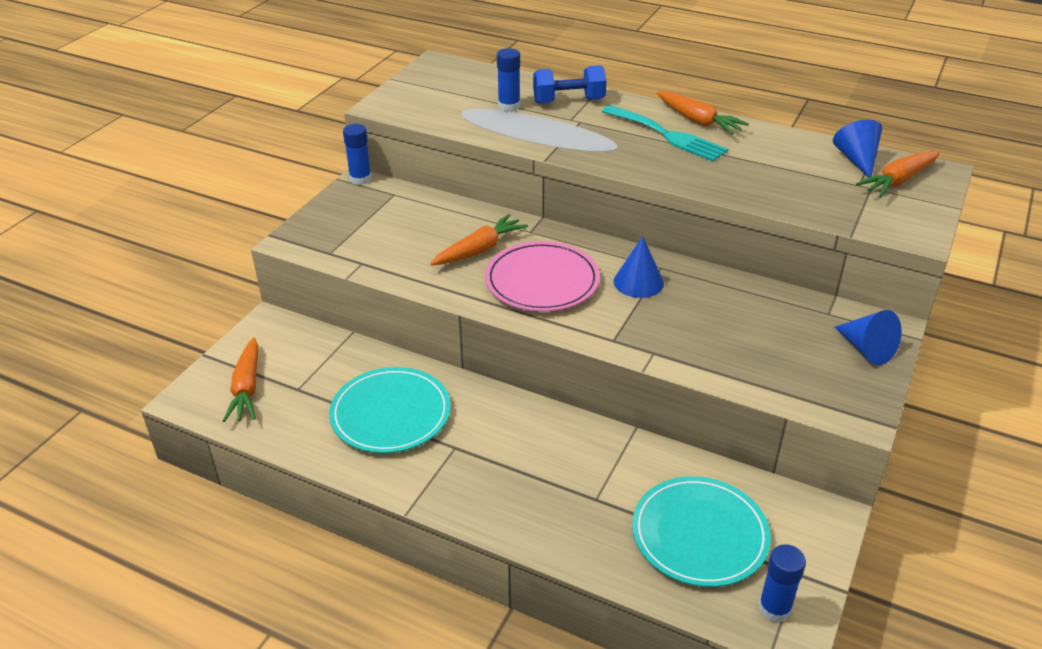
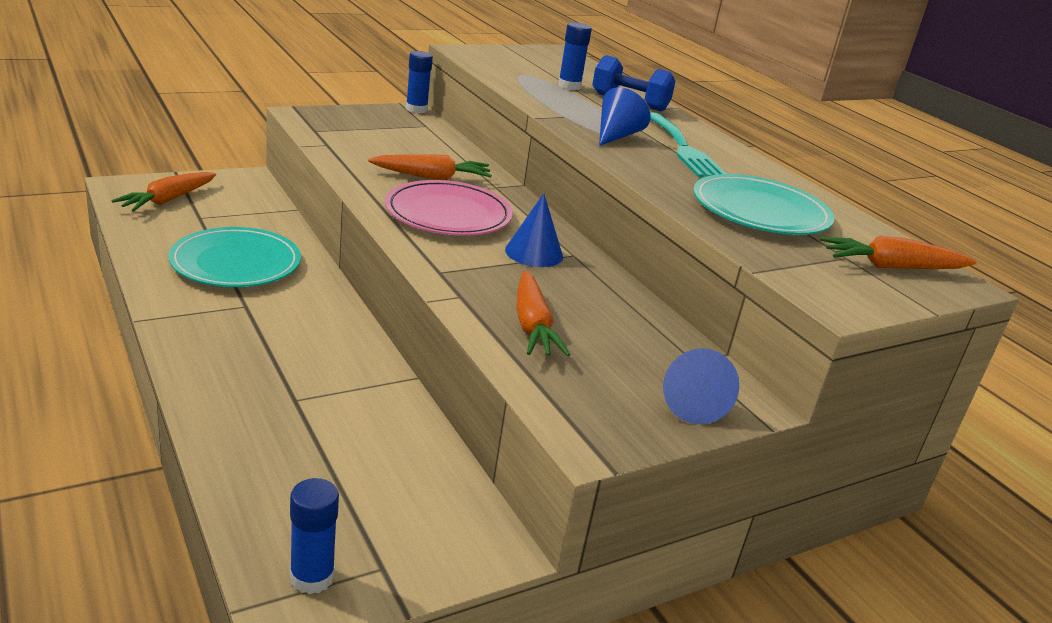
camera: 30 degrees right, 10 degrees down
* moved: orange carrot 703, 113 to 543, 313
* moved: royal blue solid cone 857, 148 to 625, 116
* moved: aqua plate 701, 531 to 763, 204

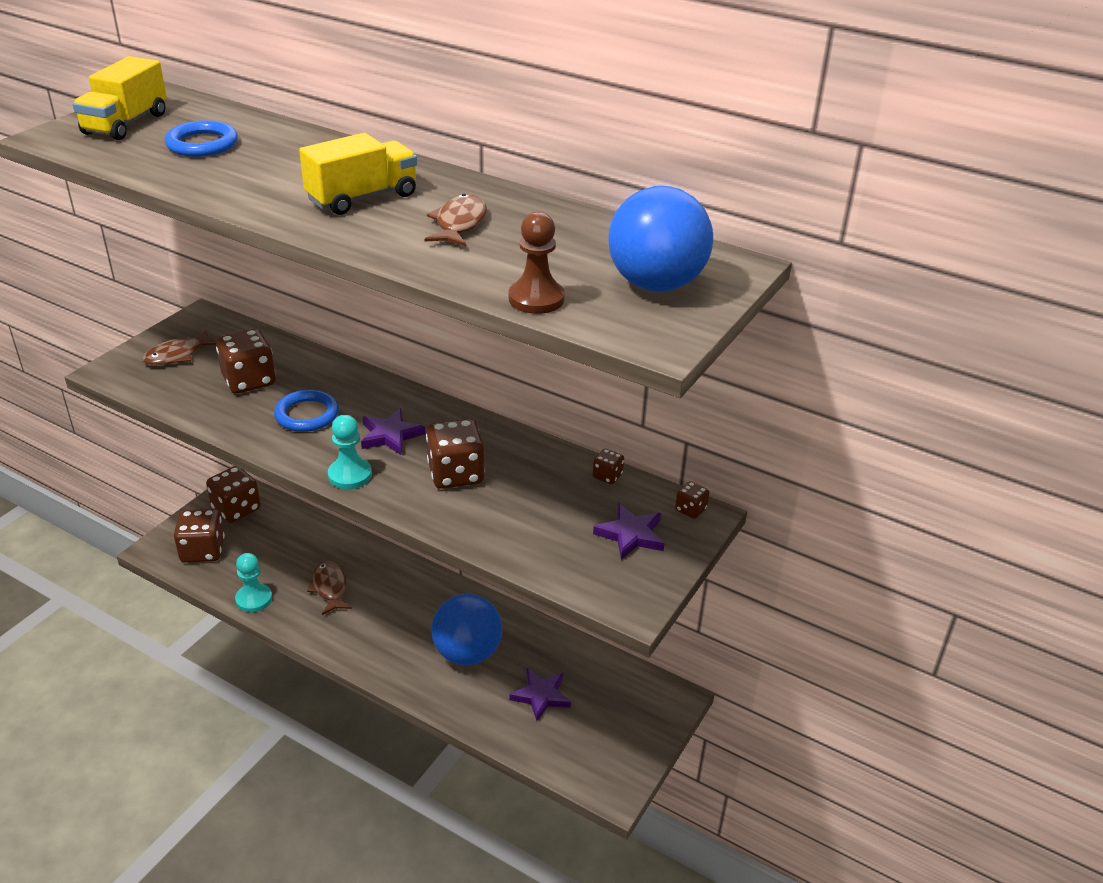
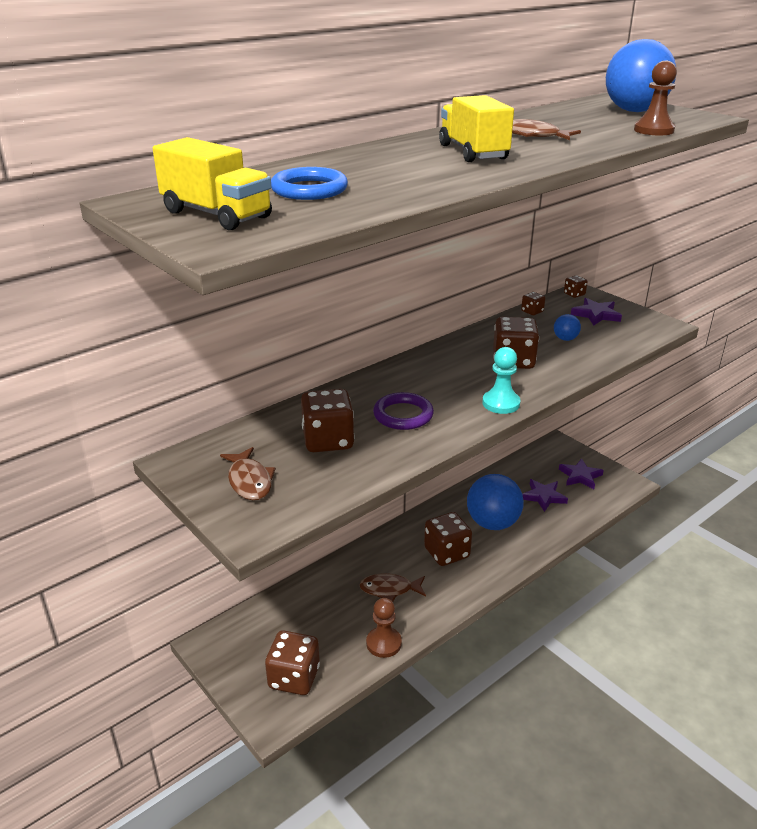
camera: 70 degrees left, 5 degrees down
* recoloured: royal blue hoop 306, 411 to violet hoop 403, 411
* moved: violet star shape 393, 431 to 581, 473
* moved: brown die 233, 494 to 448, 539
* recoloured: aqua pawn 253, 582 to brown pawn 384, 628
* added: royal blue ball 567, 327

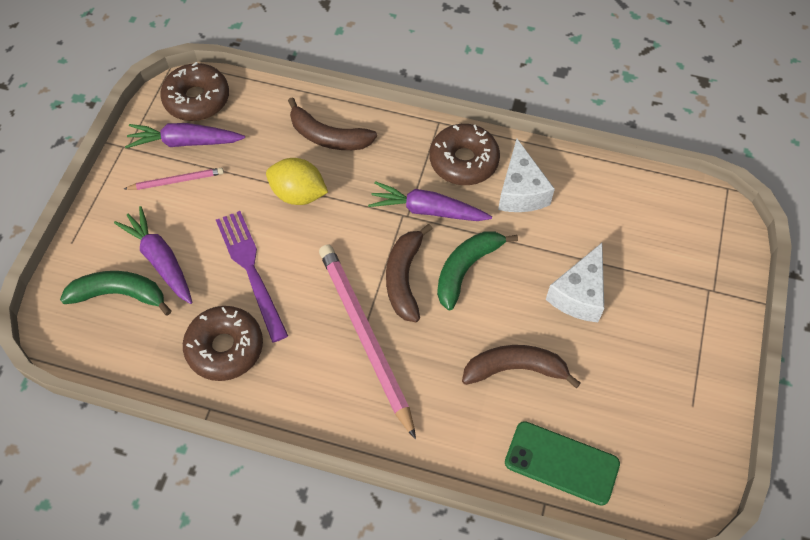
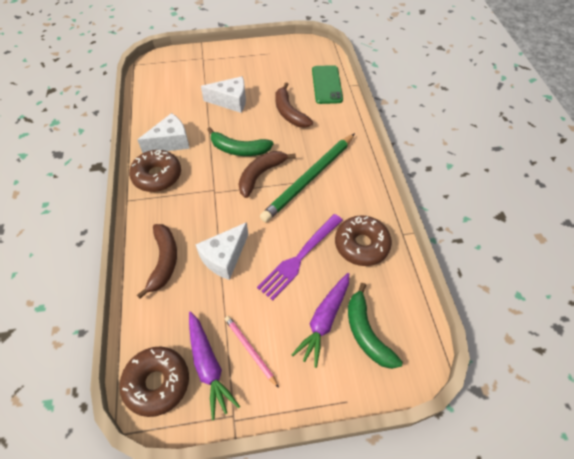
camera: 115 degrees left, 5 degrees down
* replaced: yellow lemon 297, 181 to pure white cheese 221, 251
* removed: violet carrot 430, 201
* turned: brown banana 409, 273 = 267, 174 150 degrees clockwise
* recoloured: pink pencil 367, 341 to emerald pencil 307, 177

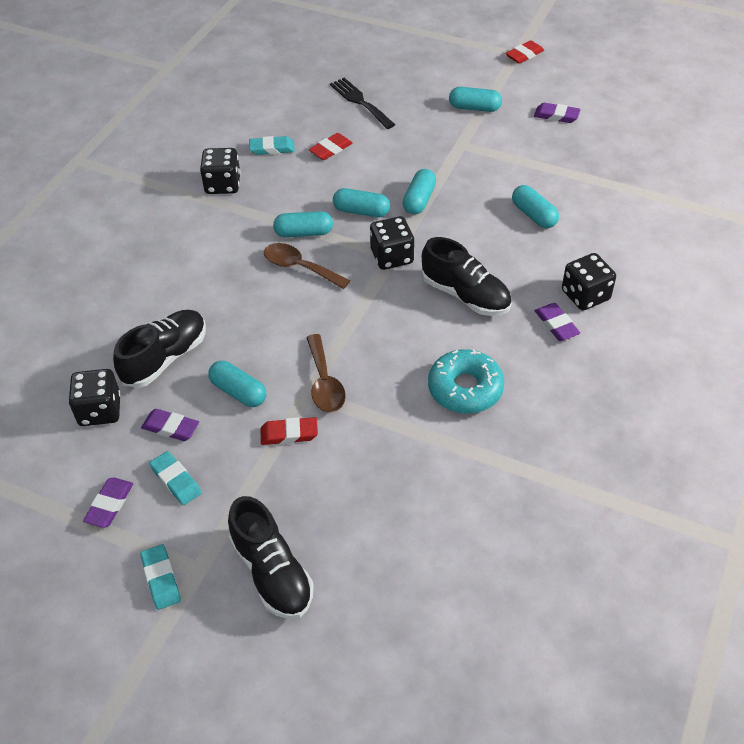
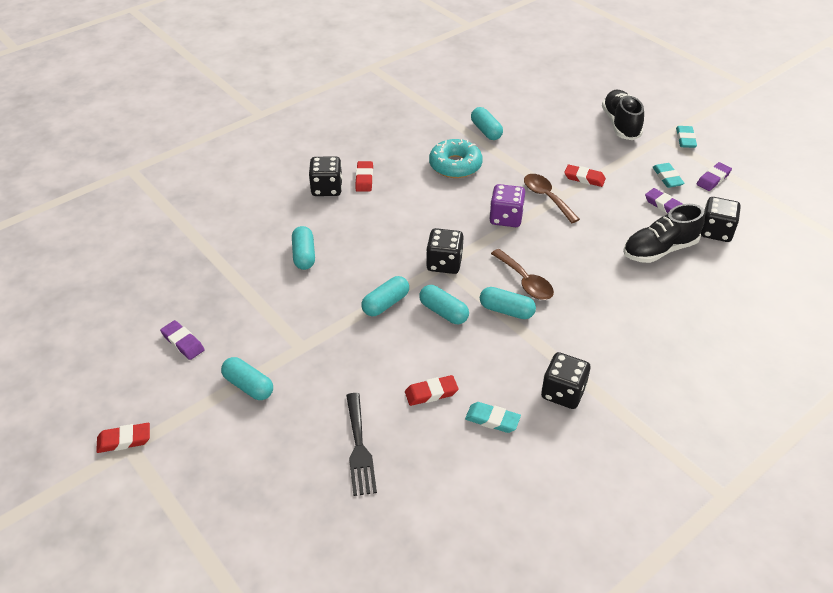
camera: 155 degrees left, 5 degrees down
* removed: black shoe 467, 276
* recoloured: violet gum eraser 557, 322 to scarlet gum eraser 364, 176
* turned: brown tablespoon 326, 373 = 552, 198 45 degrees counterclockwise
* moved: aqua capsule 237, 384 to 487, 123
* added: violet die 507, 205

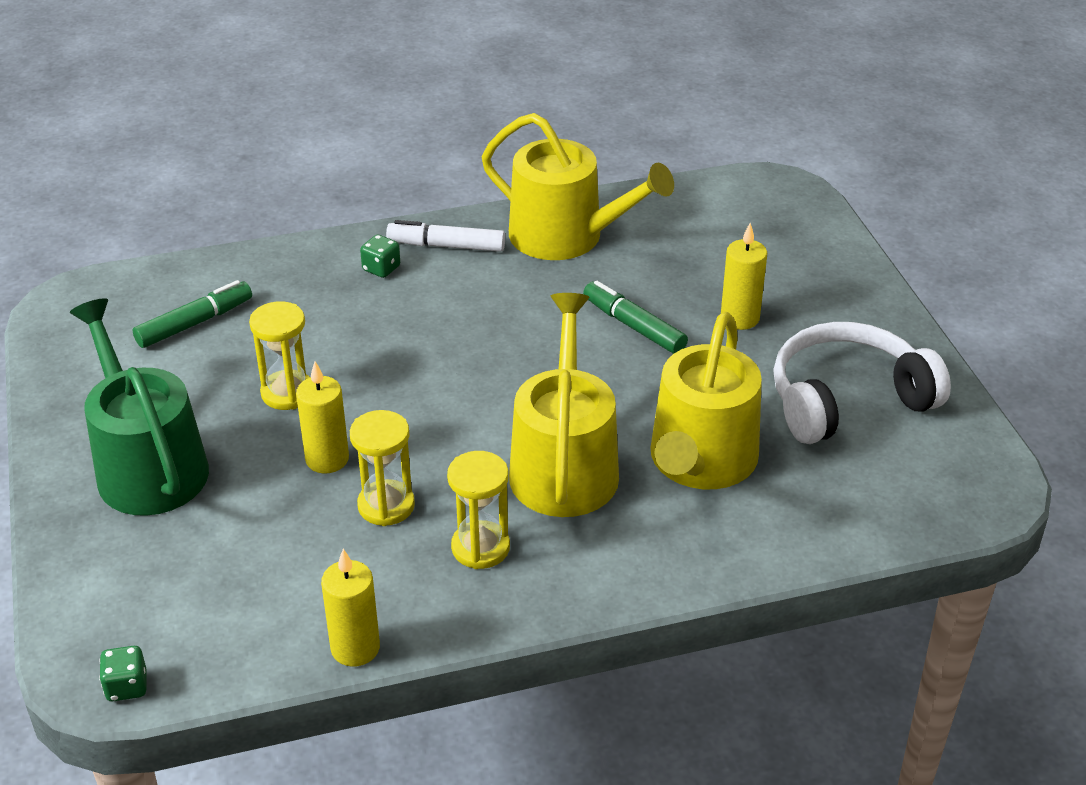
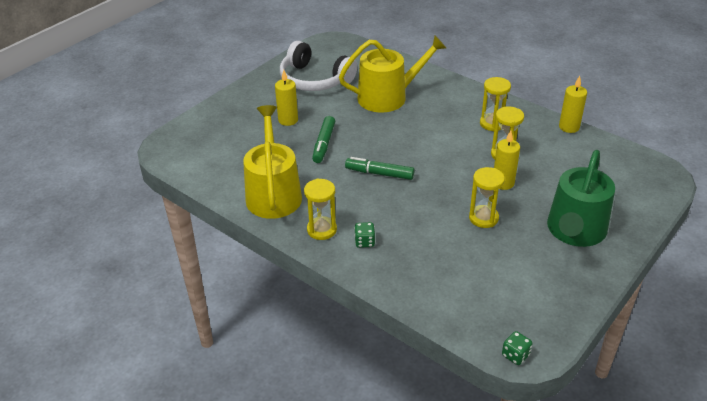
camera: 125 degrees left, 0 degrees up
* replaced: pure white marker 445, 236 to yellow sandglass 320, 209
* moved: emerald marker 192, 314 to 379, 168
* removed: yellow watering can 564, 405
* moved: emerald die 123, 673 to 517, 348

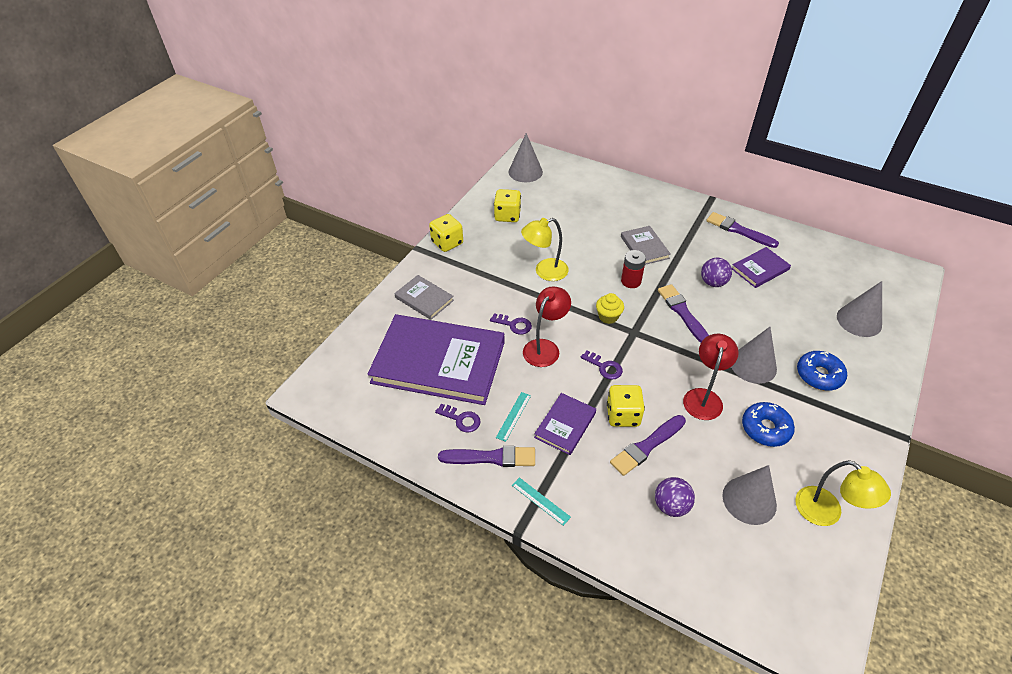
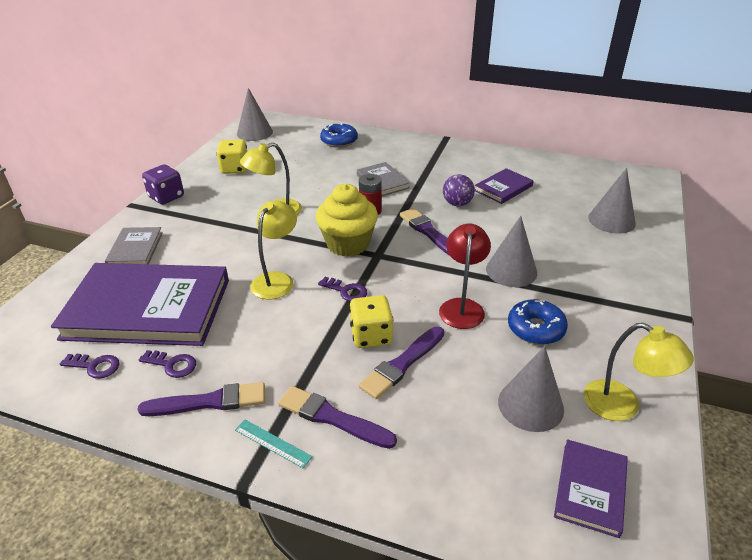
camera: 10 degrees left, 10 degrees down
* moved: violet paintbrush 742, 230 to 337, 417
* recoloured: yellow die 446, 233 to violet die 163, 184
* turned: gray hardcover 424, 297 = 134, 245 60 degrees clockwise
* recoloured: scarlet desk lamp 547, 326 to yellow desk lamp 273, 249
* resized: yellow fairy cake 610, 308 = 347, 220 x1.94
* moved: violet door key 511, 324 to 90, 366
* moved: royal blue doughnut 822, 371 to 339, 135
* removed: aqua straightedge 513, 417
* moved: violet hardcover 565, 424 to 591, 488
* removed: violet ball 675, 497

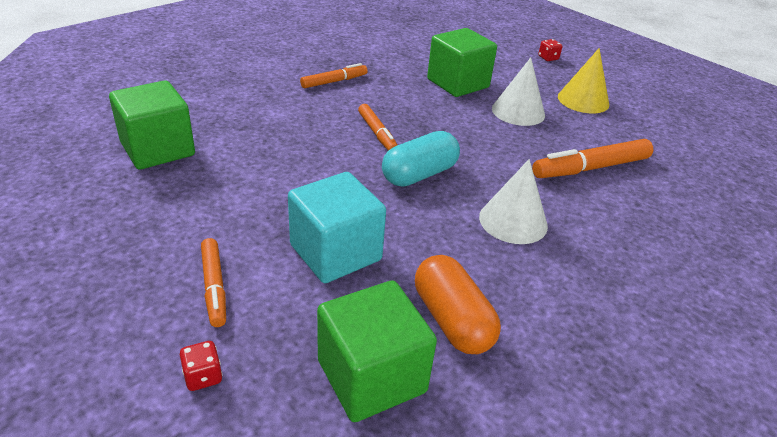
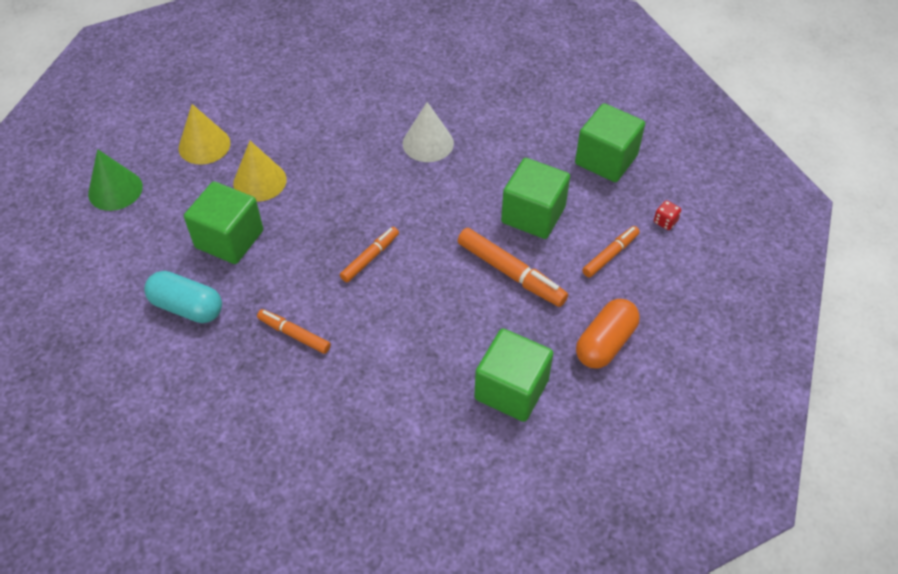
camera: 115 degrees left, 15 degrees up
* replaced: scarlet die 550, 50 to emerald solid cone 115, 180
* recoloured: pure white solid cone 518, 92 to yellow solid cone 260, 171
* moved: aqua capsule 421, 159 to 183, 297
* moved: orange marker 592, 158 to 513, 267
* recoloured: aqua solid cube 337, 227 to emerald solid cube 535, 198
* moved: orange capsule 458, 304 to 608, 333

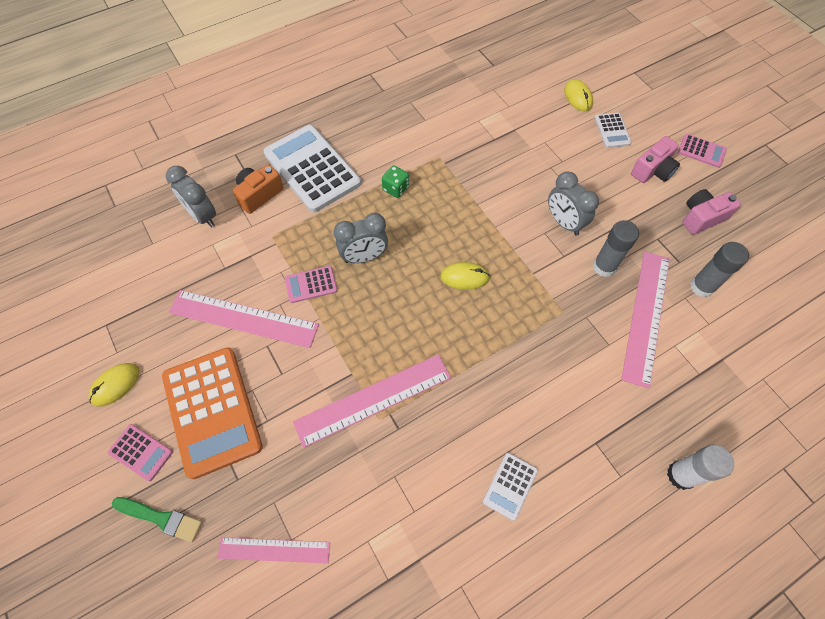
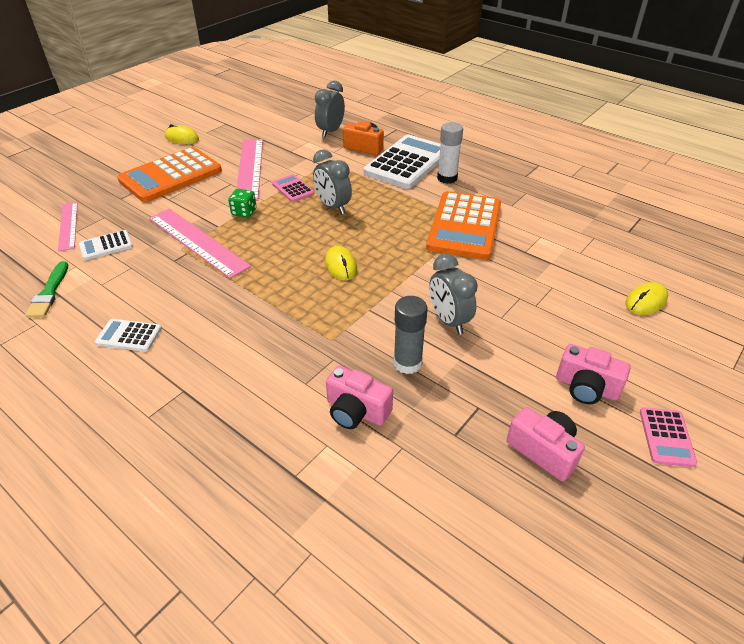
camera: 70 degrees right, 20 degrees down
* moved: pure white calculator 613, 130 to 106, 245
* moved: emerald die 395, 181 to 242, 203
* turned: gray bedside clock 573, 203 = 453, 294 60 degrees counterclockwise
* removed: gray glue stick 719, 270
* replaced: pink straightedge 645, 320 to pink camera 359, 397
* removed: pink calculator 140, 452
* moved: pure white glue stick 700, 467 to 450, 153
* moved: emerald paintbrush 157, 519 to 46, 289
* added: orange calculator 463, 225

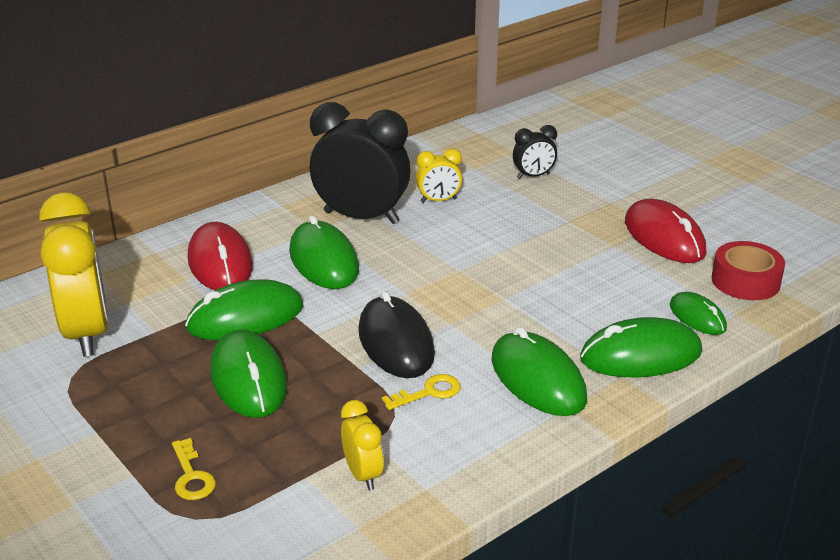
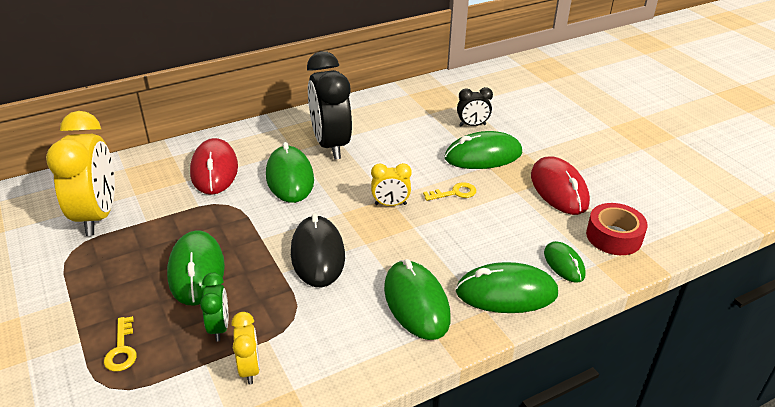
camera: 10 degrees right, 5 degrees up
* turned: black bedside clock 360, 163 = 329, 105 135 degrees counterclockwise
* moved: yellow bedside clock 439, 175 to 391, 184
* moved: emerald computer mouse 244, 310 to 483, 150
* moved: yellow door key 421, 392 to 449, 191
* added: emerald bedside clock 214, 307

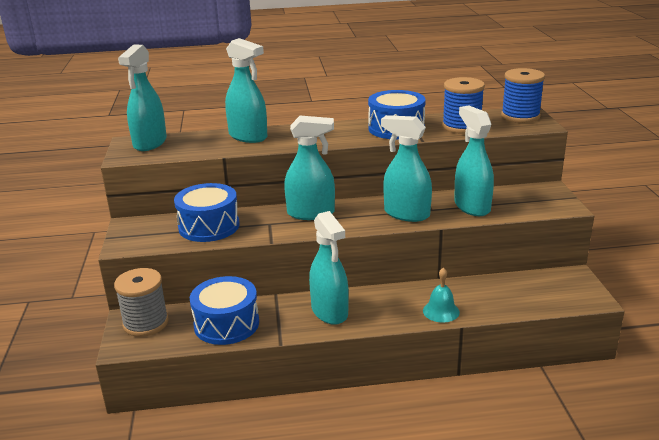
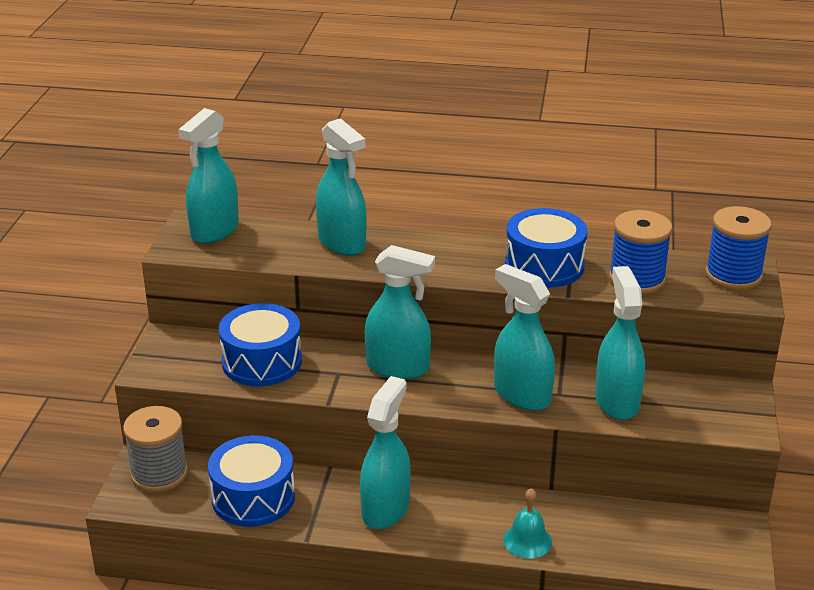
camera: 15 degrees right, 5 degrees up
* turned: aqua sprayer 329, 268 = 385, 452 150 degrees counterclockwise

